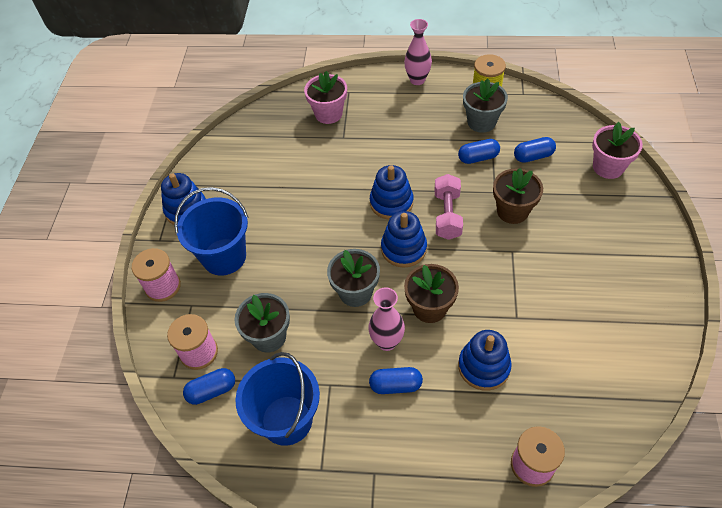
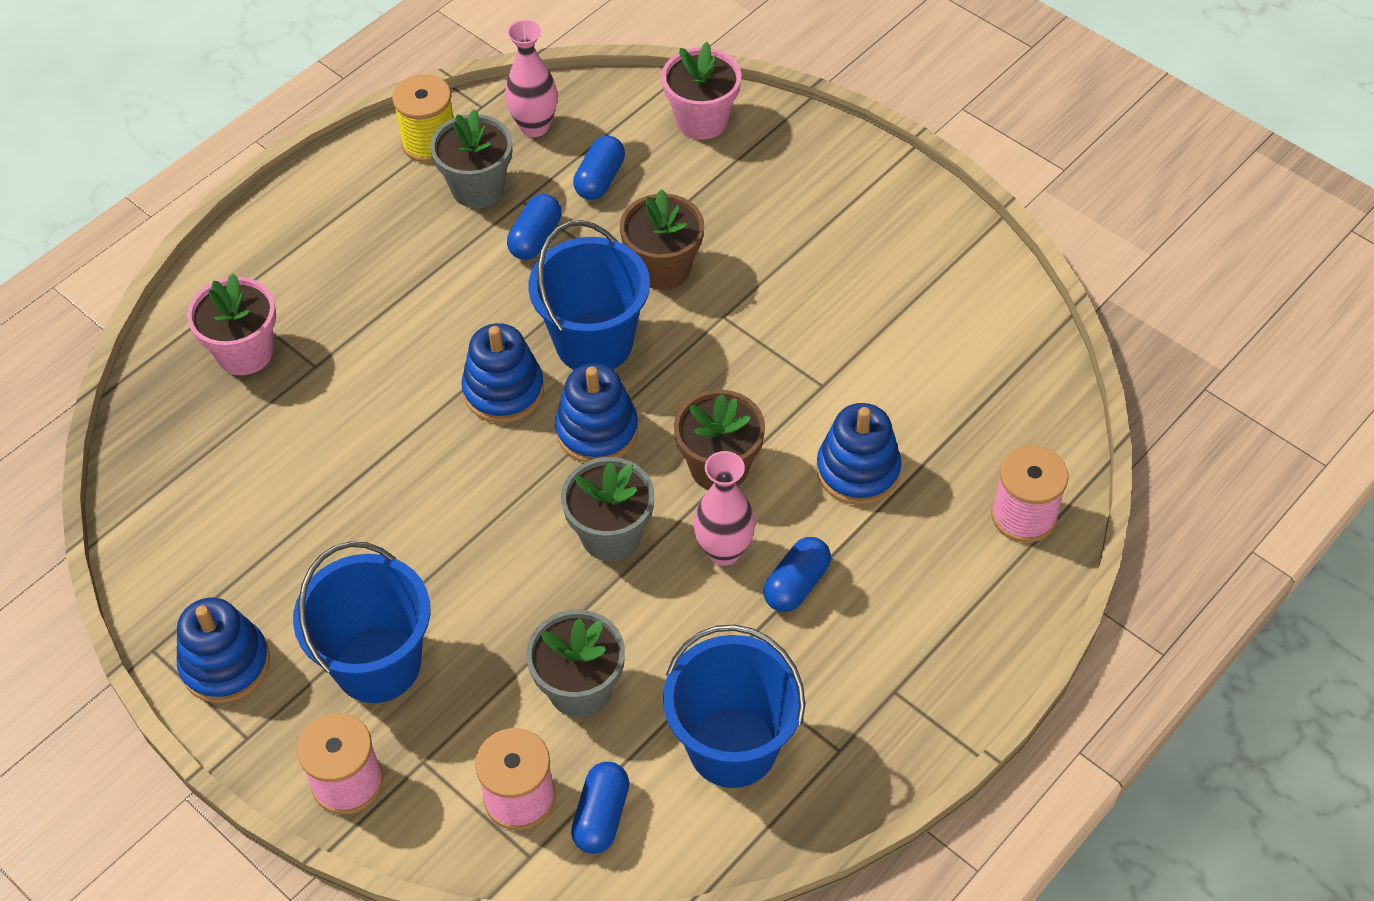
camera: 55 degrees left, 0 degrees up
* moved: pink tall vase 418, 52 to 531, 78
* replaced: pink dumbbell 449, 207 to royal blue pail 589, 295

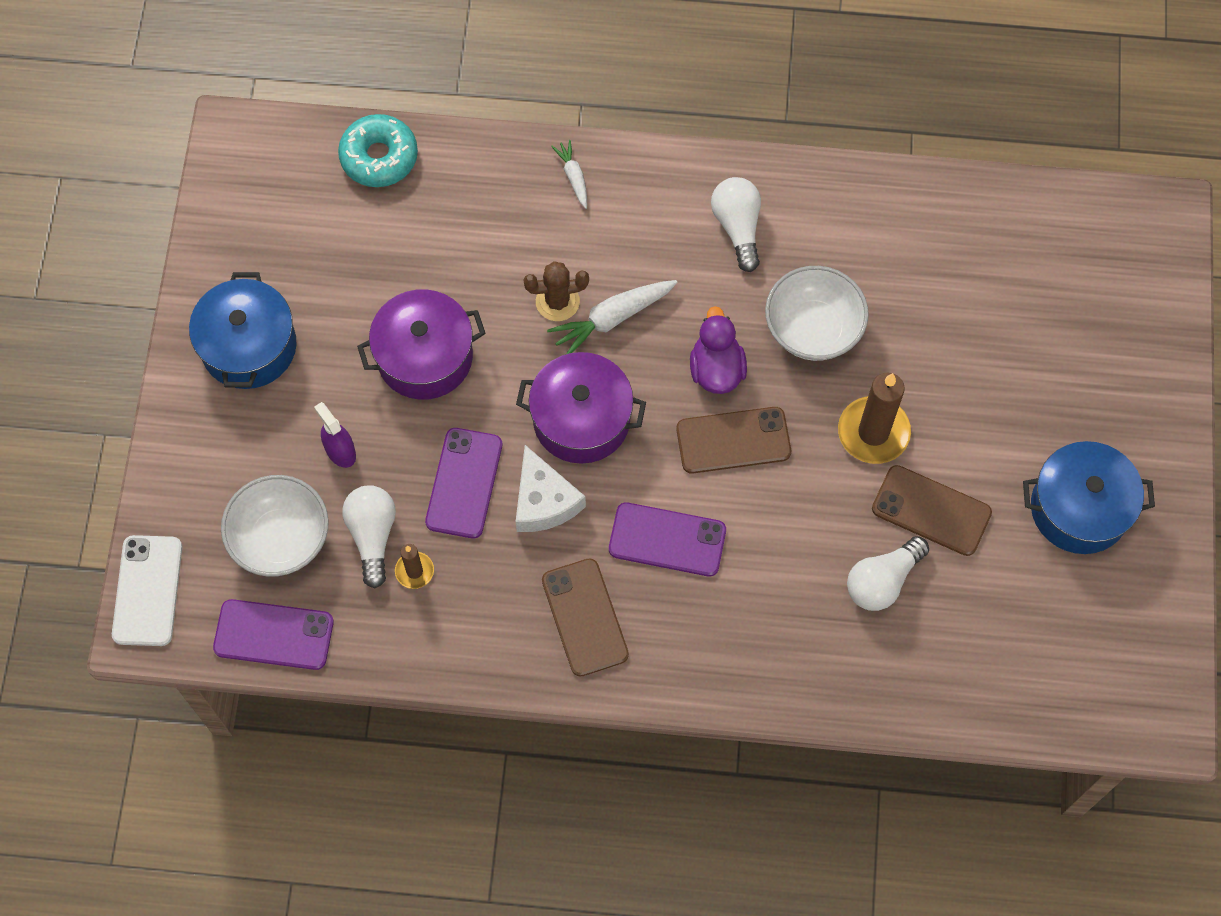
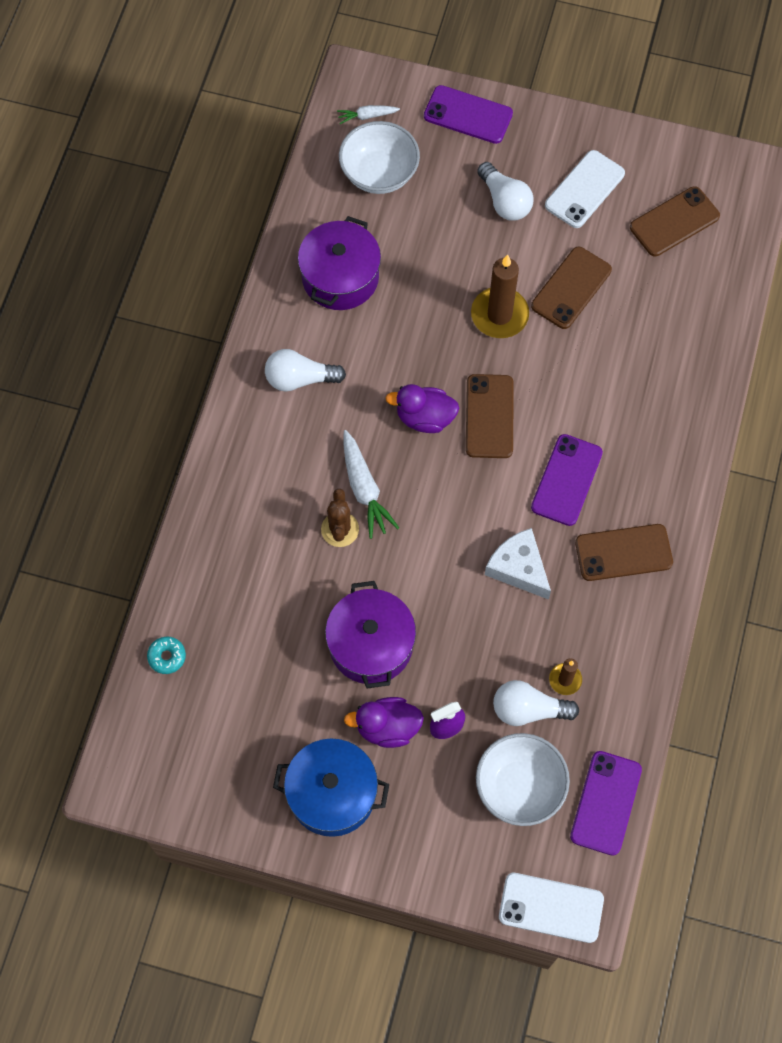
camera: 80 degrees left, 0 degrees up
* resized: aqua doughnut 378, 150 = 166, 655 x0.53
* moved: pure white carrot 569, 174 to 368, 114
* moved: pure white deep dish 817, 313 to 379, 157
* moved: violet pot 581, 408 to 339, 263
* moved: violet smartphone 463, 483 to 468, 114
* replaced: royal blue pot 1089, 497 to pure white smartphone 585, 189
* turned: pure white cheese 551, 488 = 518, 564 120 degrees counterclockwise
* moved: pure white lightbulb 888, 573 to 505, 191
* added: brown smartphone 675, 221
* added: violet rubber duck 384, 722

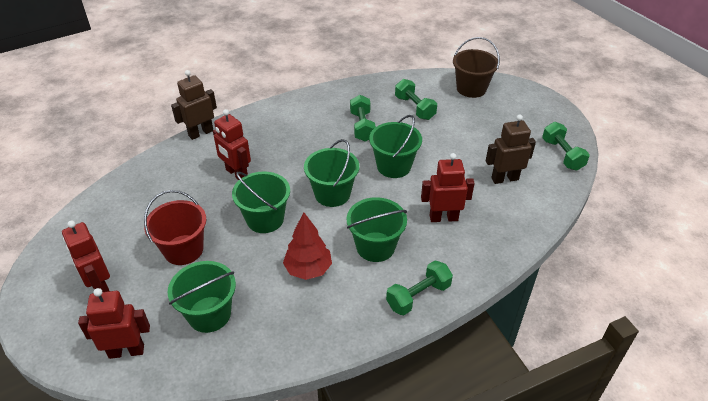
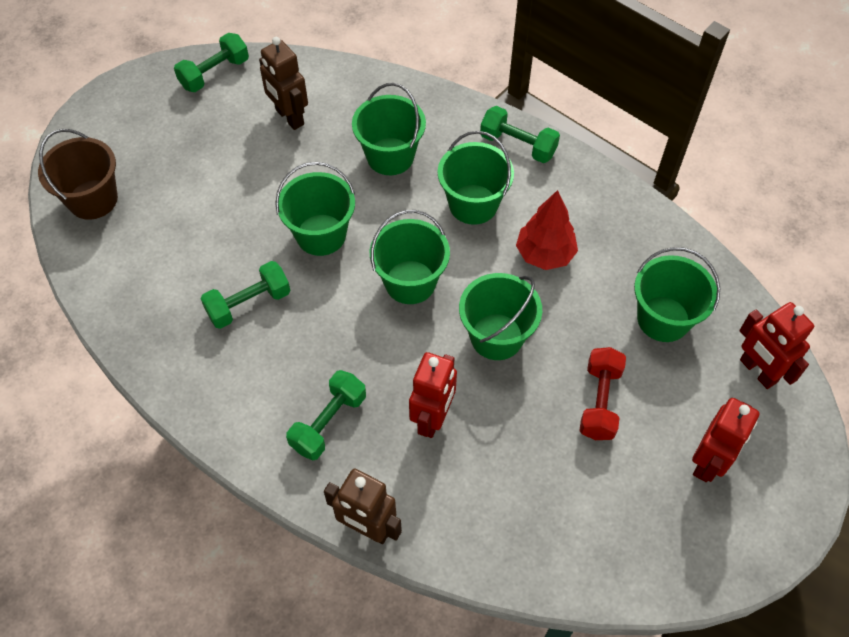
camera: 115 degrees left, 15 degrees up
* moved: emerald dumbbell 416, 99 to 326, 415
* replaced: scarlet robot 448, 187 to emerald pail 389, 129
* replaced: scarlet pail 175, 227 to scarlet dumbbell 602, 393

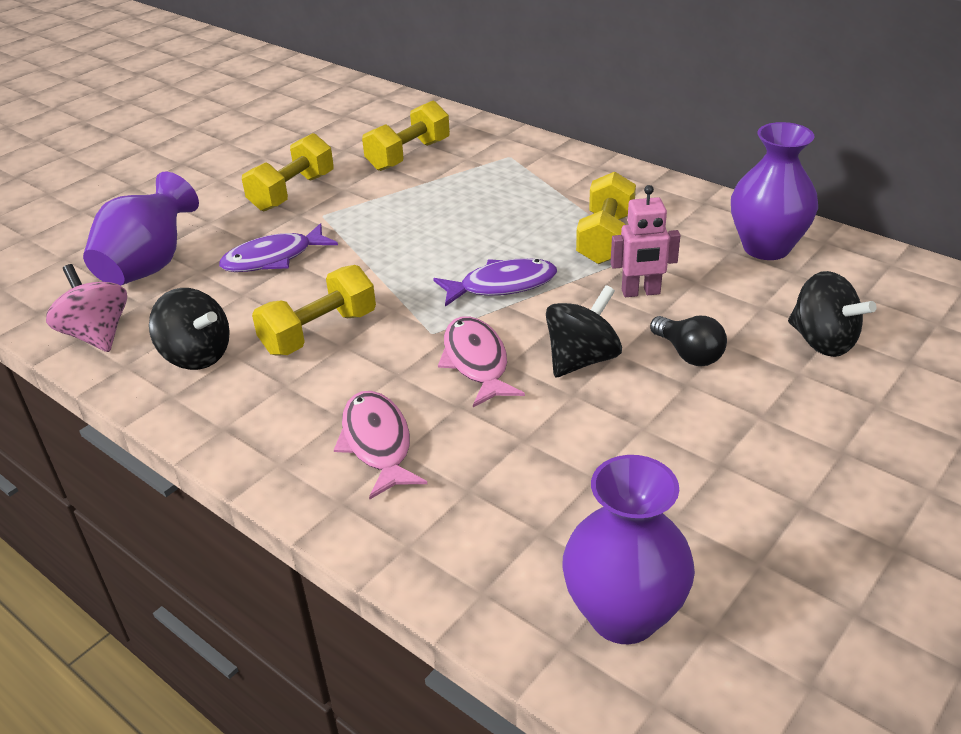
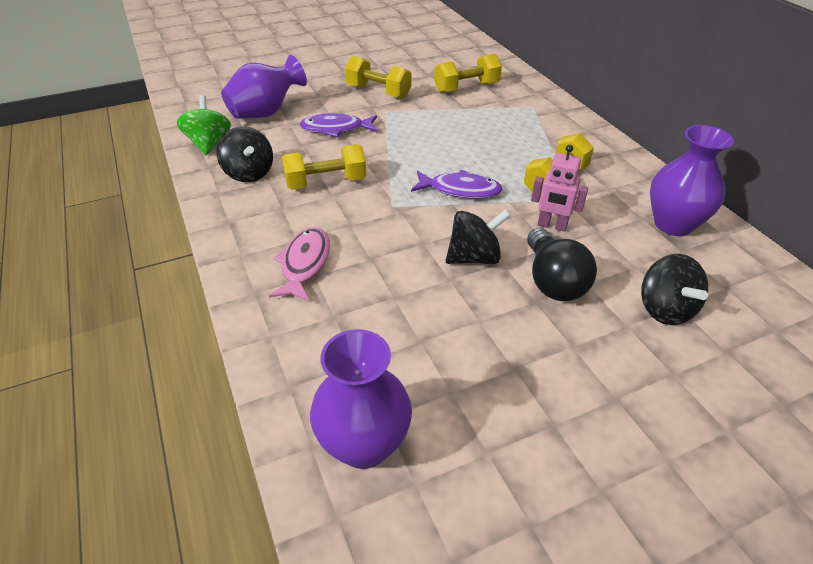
camera: 25 degrees right, 5 degrees up
* turned: yellow dumbbell 288, 172 = 378, 77 60 degrees clockwise
* recoloured: pink spinning top 86, 308 to emerald spinning top 204, 125
* removed: pink fish 481, 361
* resized: black lightbulb 688, 341 = 562, 264 x1.53

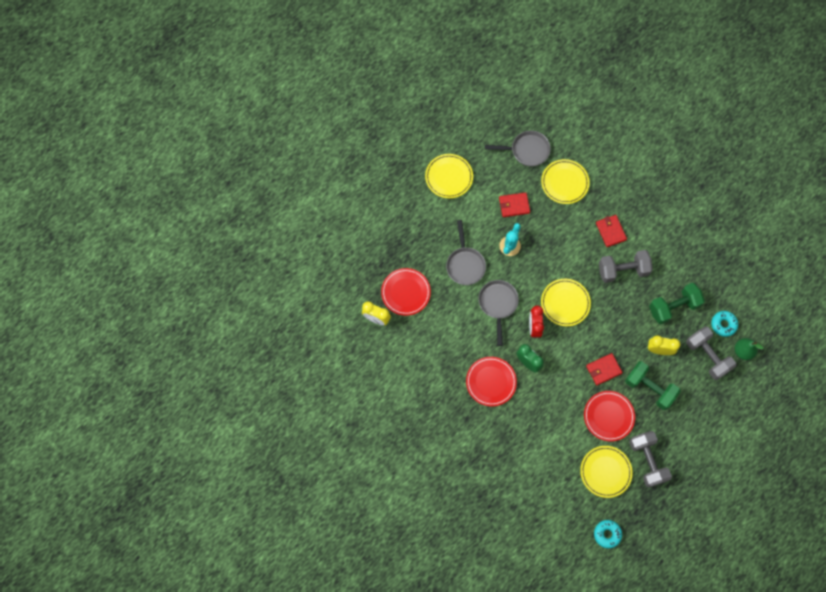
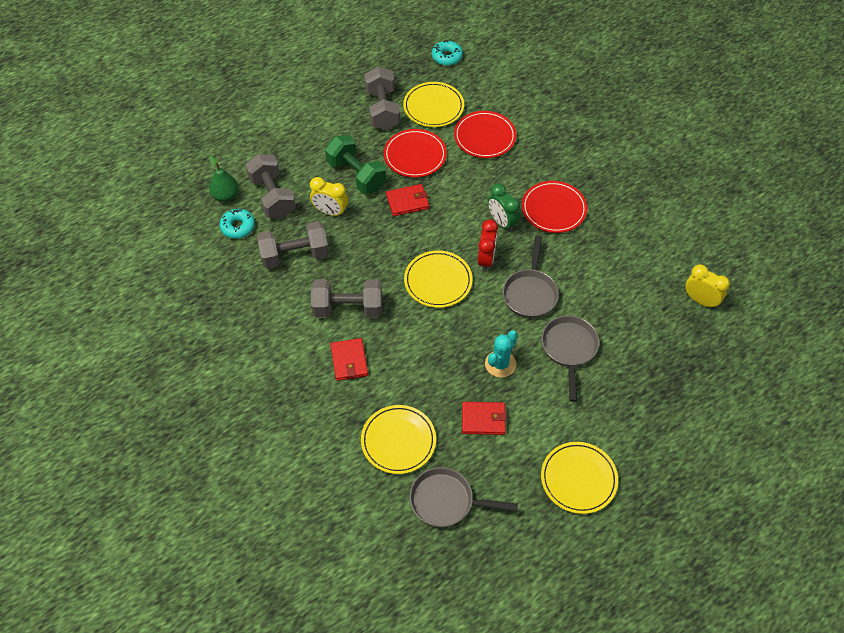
camera: 170 degrees left, 15 degrees down
* moved: scarlet plate 406, 292 to 485, 134
* recoloured: emerald dumbbell 677, 304 to gray dumbbell 293, 245

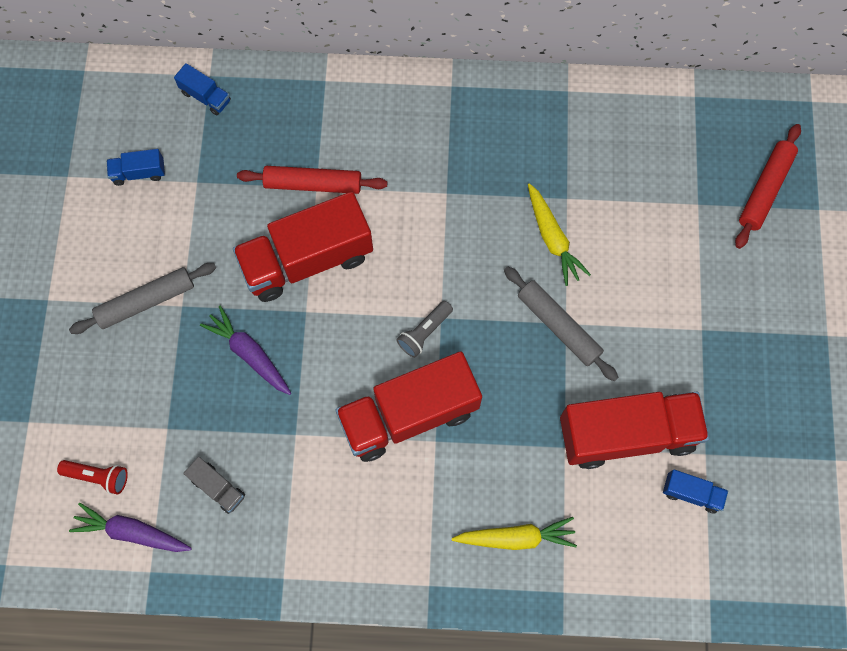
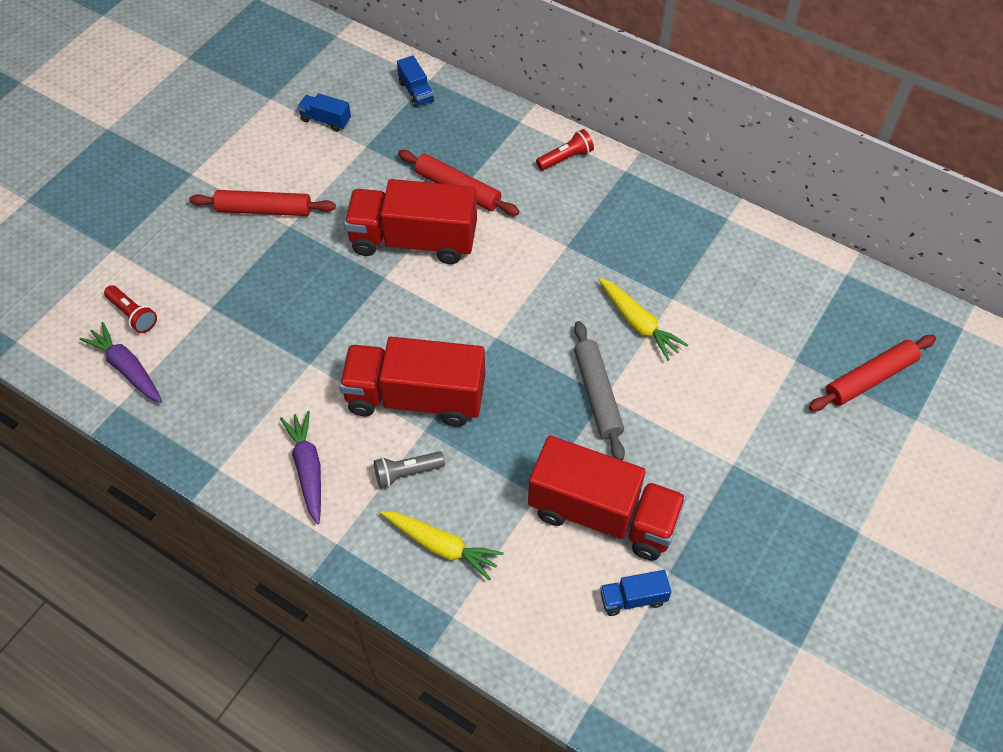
camera: 30 degrees right, 15 degrees down
* turned: yellow carrot 559, 234 = 643, 319 45 degrees counterclockwise
* recoloured: gray dough roller 142, 298 to scarlet dough roller 262, 203
* moved: gray pocket torch 425, 329 to 409, 469
* moved: violet carrot 245, 350 to 300, 467
* removed: gray toy truck 214, 485
* turned: royal blue toy truck 695, 491 = 635, 593 120 degrees clockwise
* added: scarlet pocket torch 565, 149

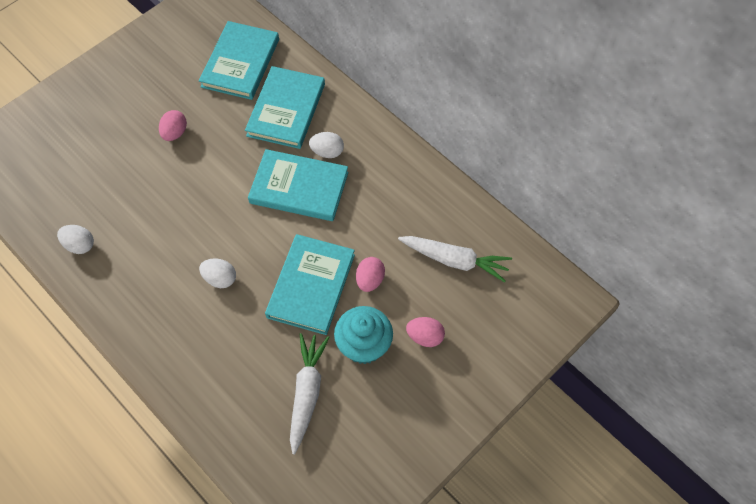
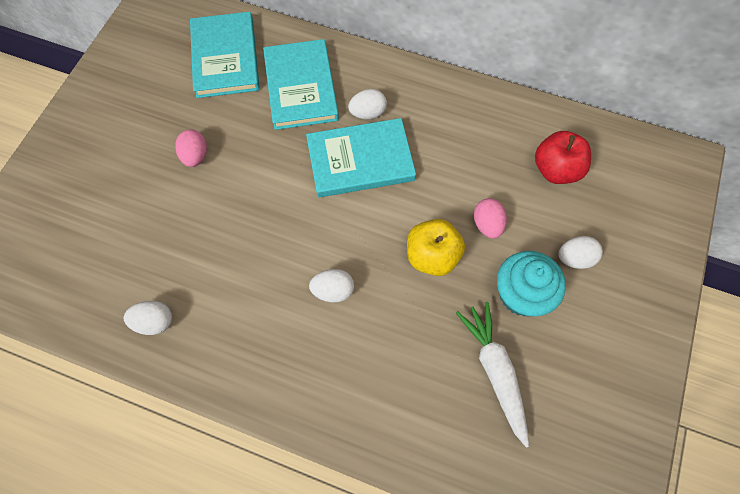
camera: 25 degrees left, 5 degrees up
* replaced: aqua hardcover 310, 284 to yellow toy apple 436, 247
* replaced: pure white carrot 455, 259 to scarlet toy apple 563, 157
* recoloured: pink egg shape 425, 332 to pure white egg shape 580, 252

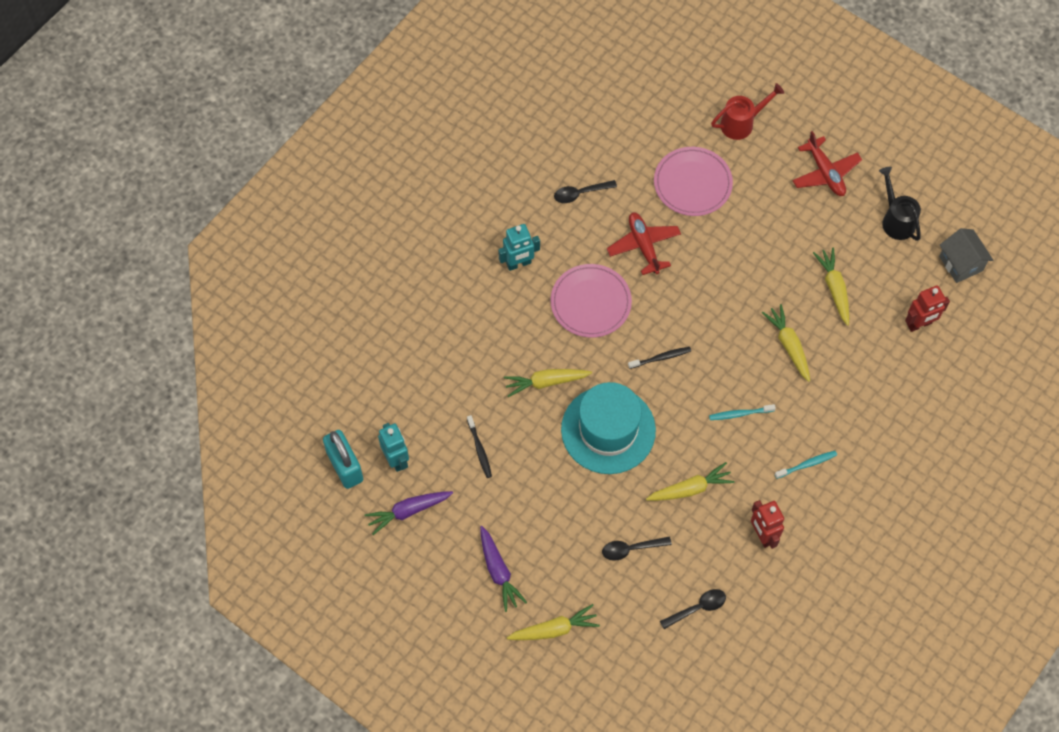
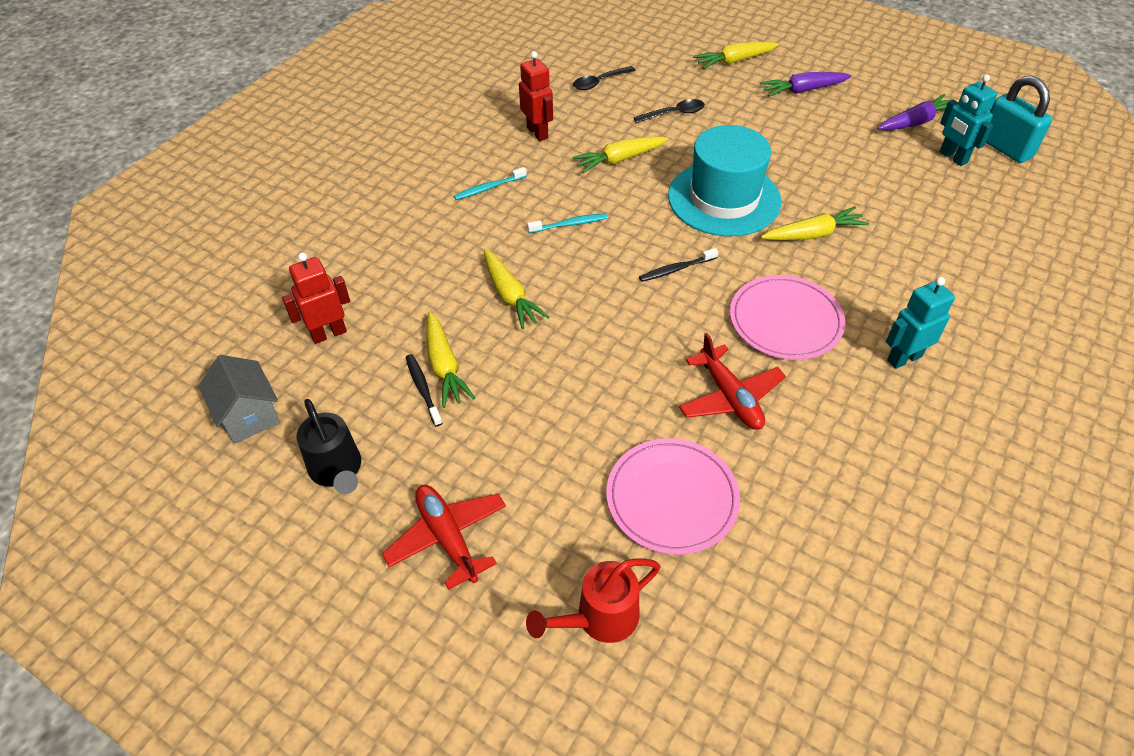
camera: 175 degrees right, 15 degrees down
* removed: black tablespoon 585, 191
* moved: black dental brush 479, 446 to 424, 390
* turned: violet carrot 503, 569 = 806, 84 75 degrees counterclockwise

